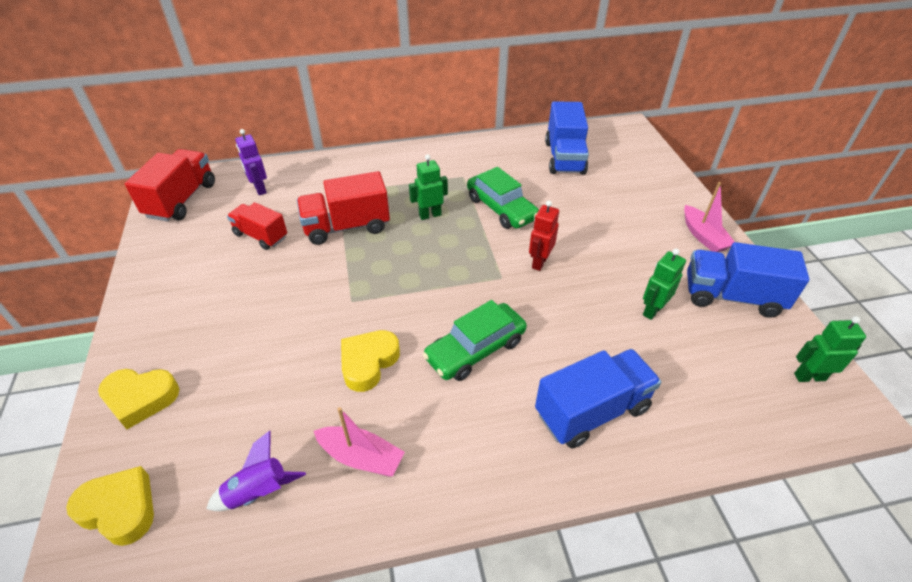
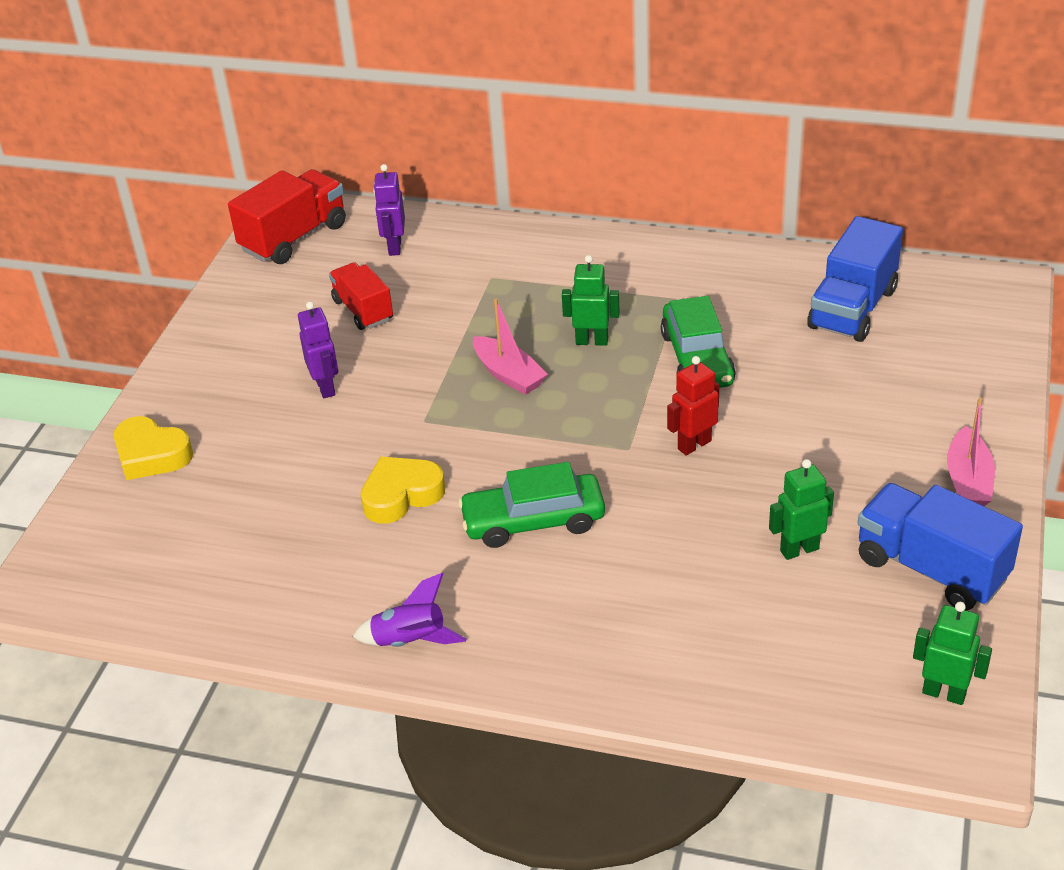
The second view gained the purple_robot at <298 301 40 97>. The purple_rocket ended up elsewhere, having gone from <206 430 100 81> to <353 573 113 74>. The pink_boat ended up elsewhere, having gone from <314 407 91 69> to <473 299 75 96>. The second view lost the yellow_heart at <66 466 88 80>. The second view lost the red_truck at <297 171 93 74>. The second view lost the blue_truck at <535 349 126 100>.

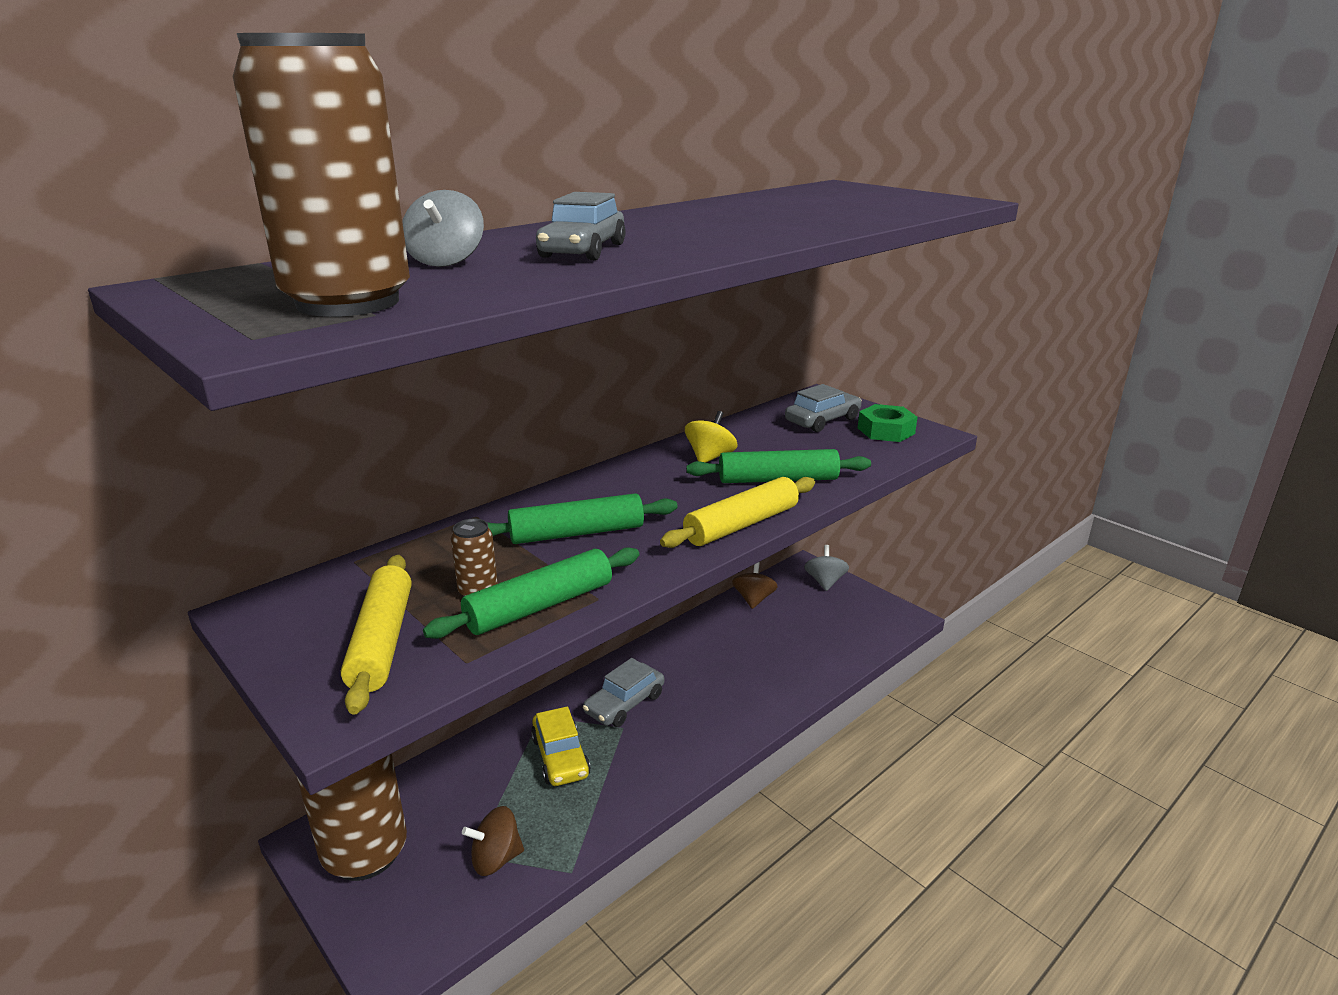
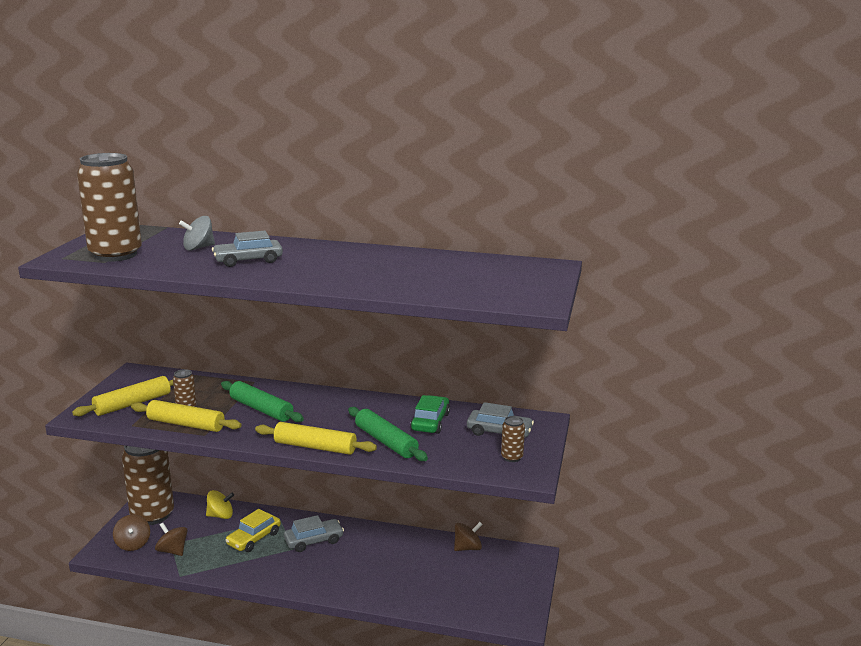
The second view gained the brown_spinning_top at <113 515 37 36>. What was the green_rolling_pin at <423 547 216 92> turned into the yellow_rolling_pin at <131 400 110 32>. The yellow_spinning_top ended up elsewhere, having gone from <685 411 53 52> to <206 490 28 29>. The grey_car at <583 658 81 69> ended up facing another way, 150 degrees clockwise from before. The second view gained the green_car at <410 395 40 39>. Where the green_nut stood at <858 404 60 38>, the brown_can came to stand at <501 416 24 46>. The second view lost the grey_spinning_top at <804 545 45 46>.

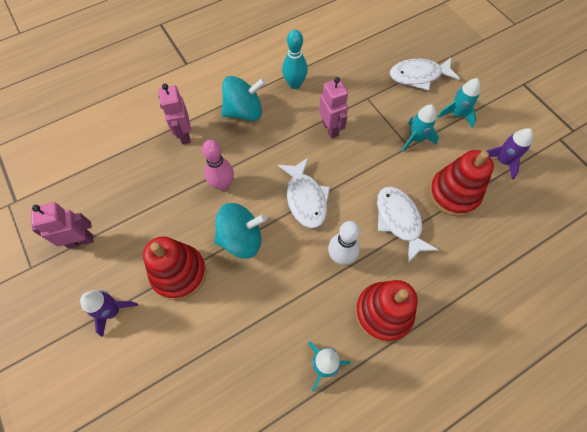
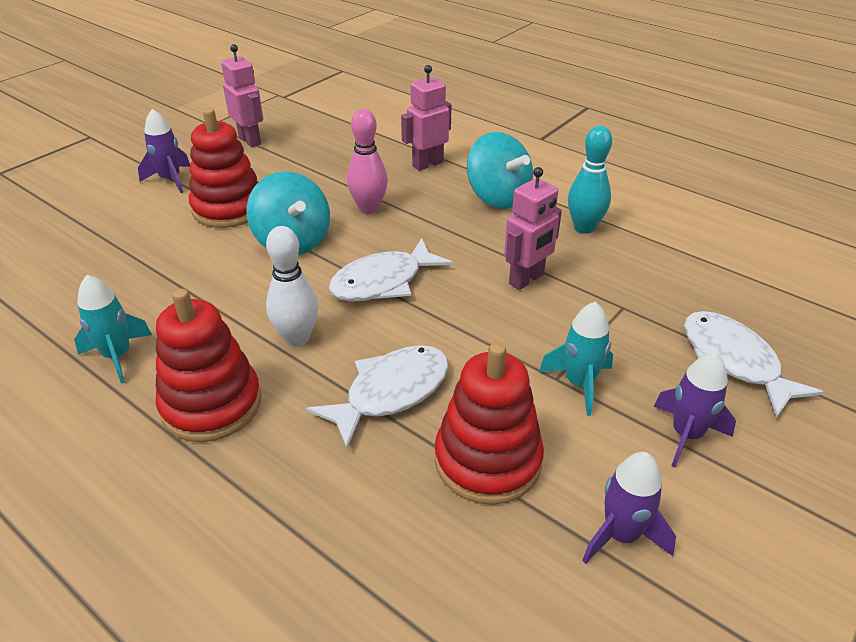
What was the turquoise_rocket at <437 78 44 50> turned into the purple_rocket at <653 352 83 115>.

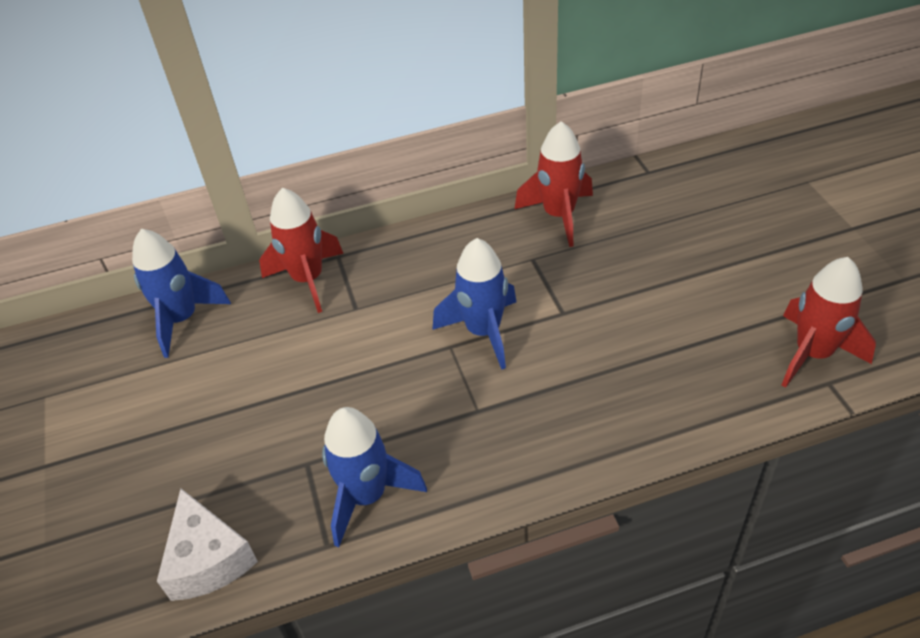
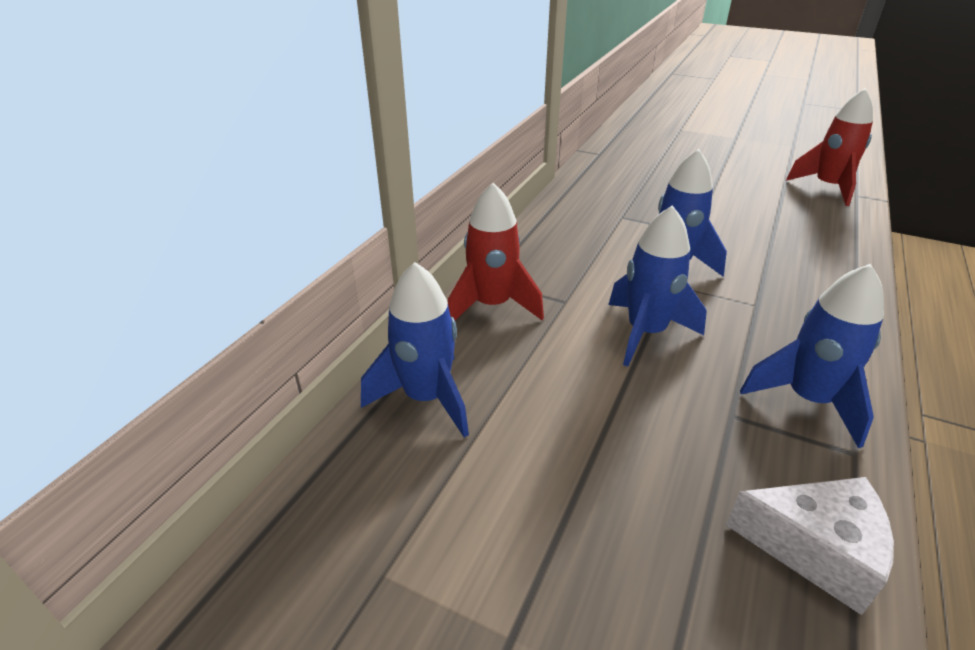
The second view gained the blue_rocket at <608 205 99 162>. The second view lost the red_rocket at <515 121 78 126>.

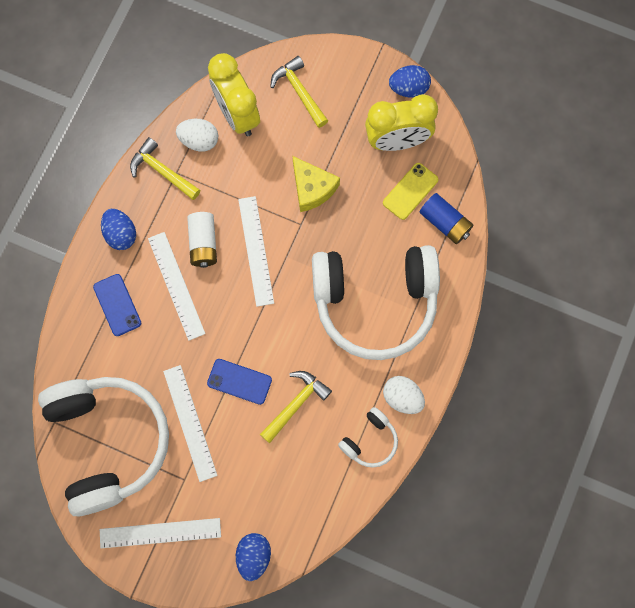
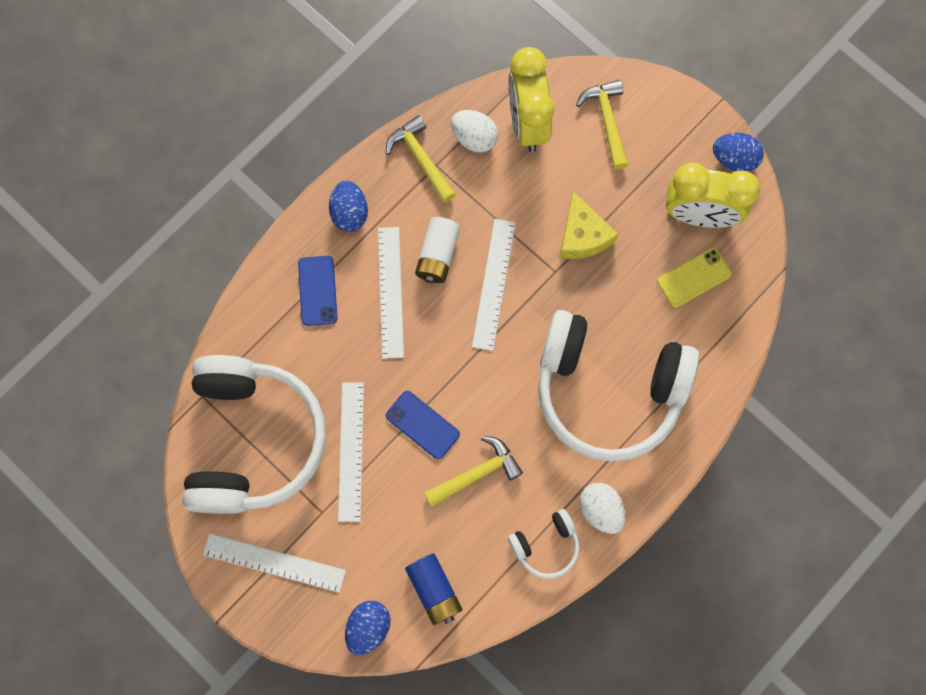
The blue_battery ended up elsewhere, having gone from <420 193 53 51> to <405 553 58 72>.

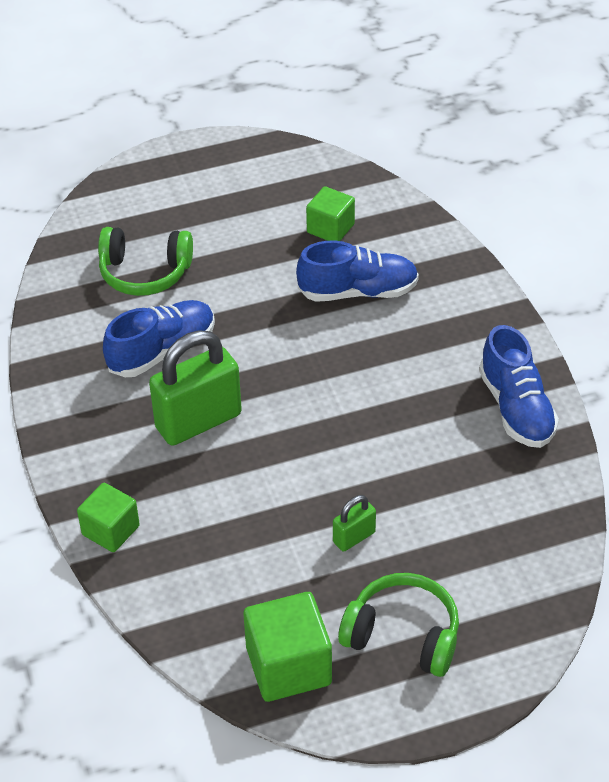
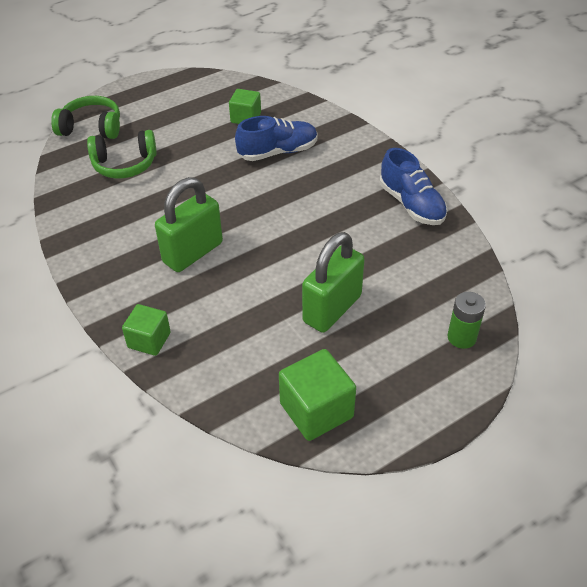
The green_headphones ended up elsewhere, having gone from <338 573 121 104> to <51 96 69 43>. The size of the green_padlock at <333 495 43 57> changed by a factor of 2.09. The second view gained the green_battery at <447 292 39 57>. The second view lost the blue_shoe at <103 300 112 77>.

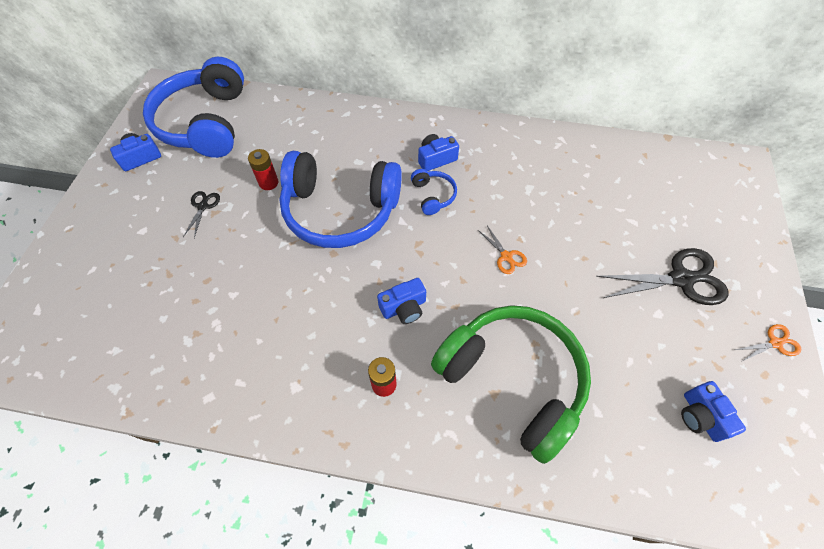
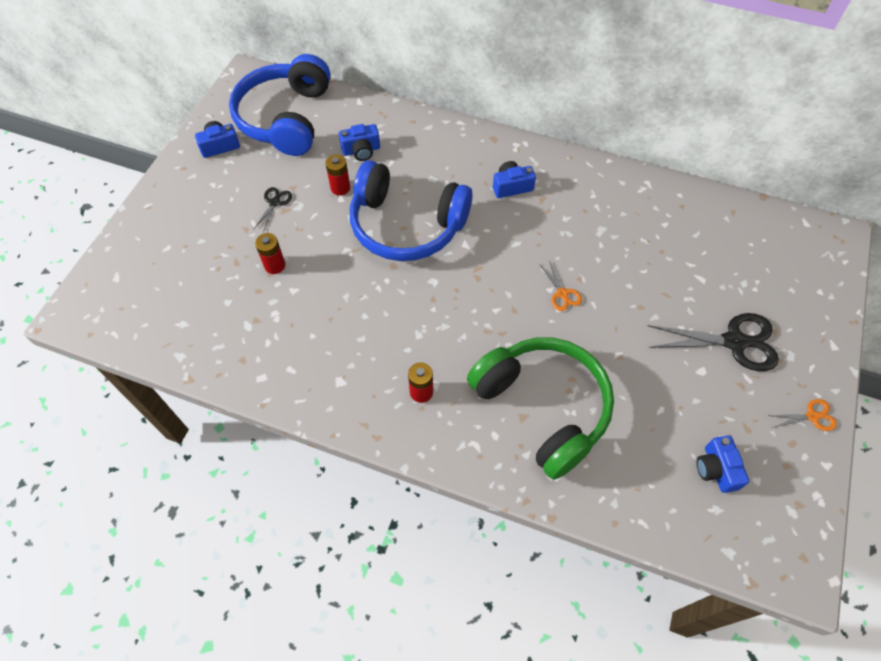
The second view gained the red_battery at <255 233 30 41>. The blue_camera ended up elsewhere, having gone from <377 278 49 46> to <339 124 41 37>. The second view lost the blue_headphones at <411 169 46 46>.

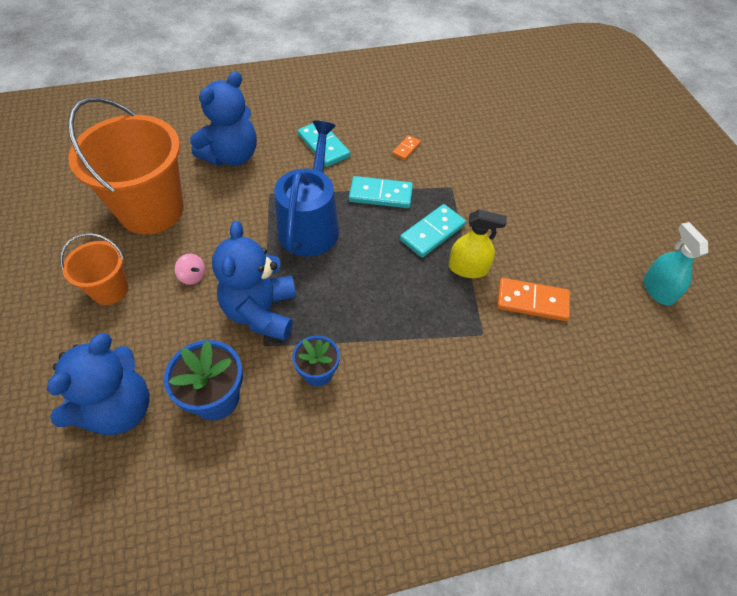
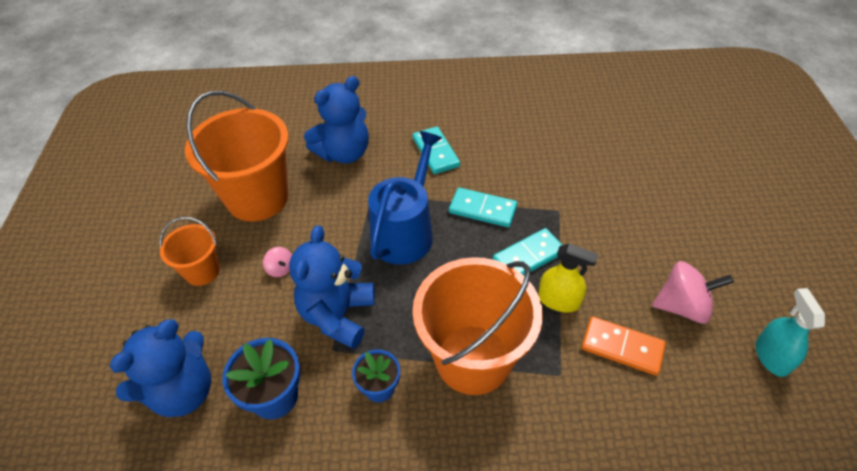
The second view gained the orange_bucket at <413 257 130 138>. The second view gained the pink_spinning_top at <652 261 82 63>. The second view lost the orange_domino at <392 135 29 25>.

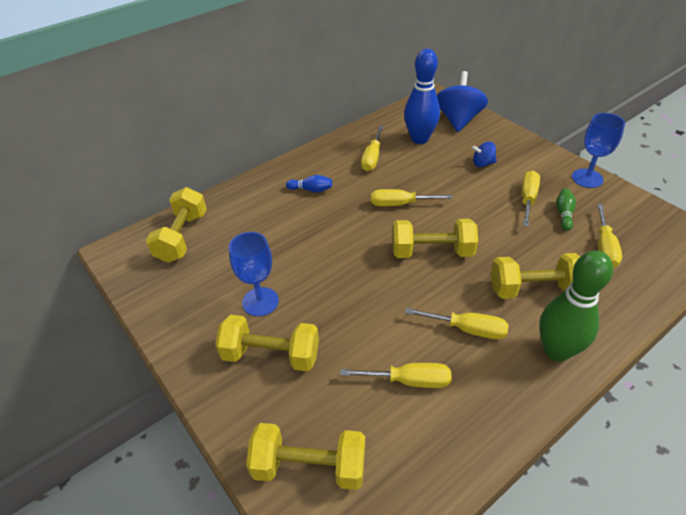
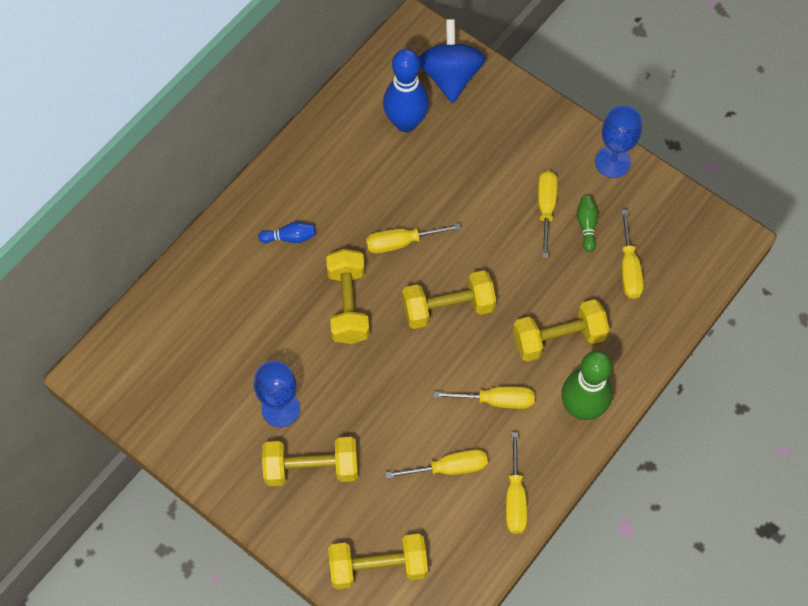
The yellow_dumbbell ended up elsewhere, having gone from <146 187 61 76> to <326 249 43 95>. The yellow_screwdriver ended up elsewhere, having gone from <361 126 23 45> to <506 432 21 102>. The second view lost the blue_spinning_top at <472 142 25 25>.

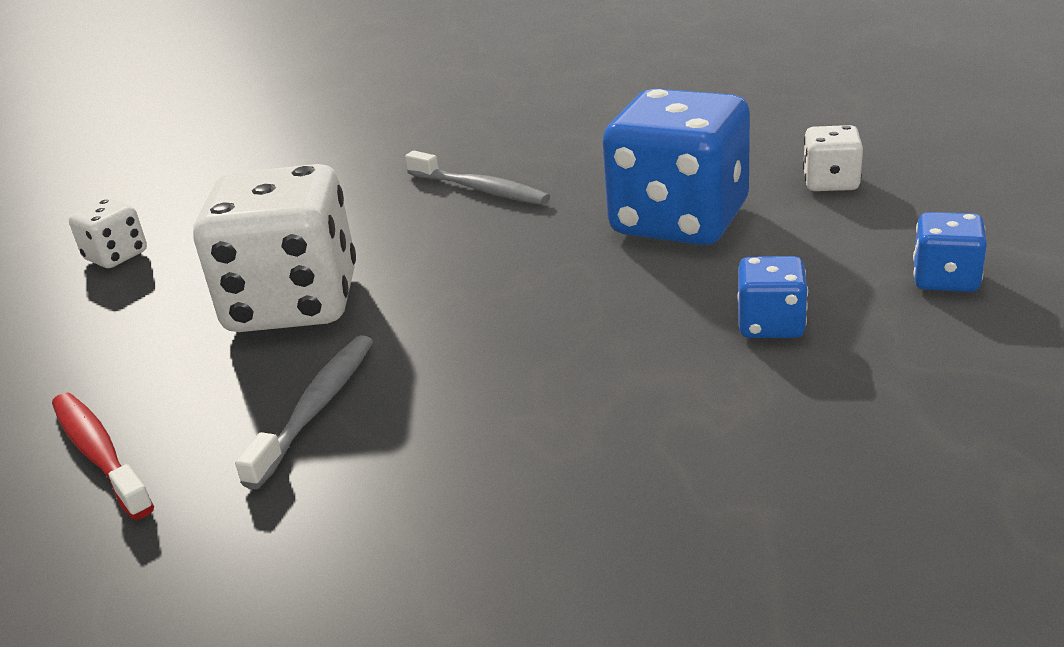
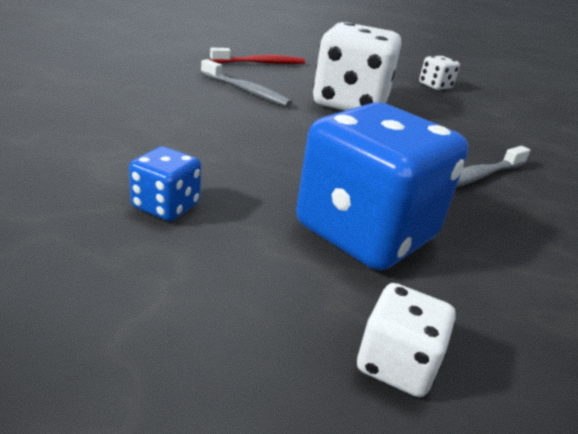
The second view lost the blue_dice at <913 212 74 80>.

